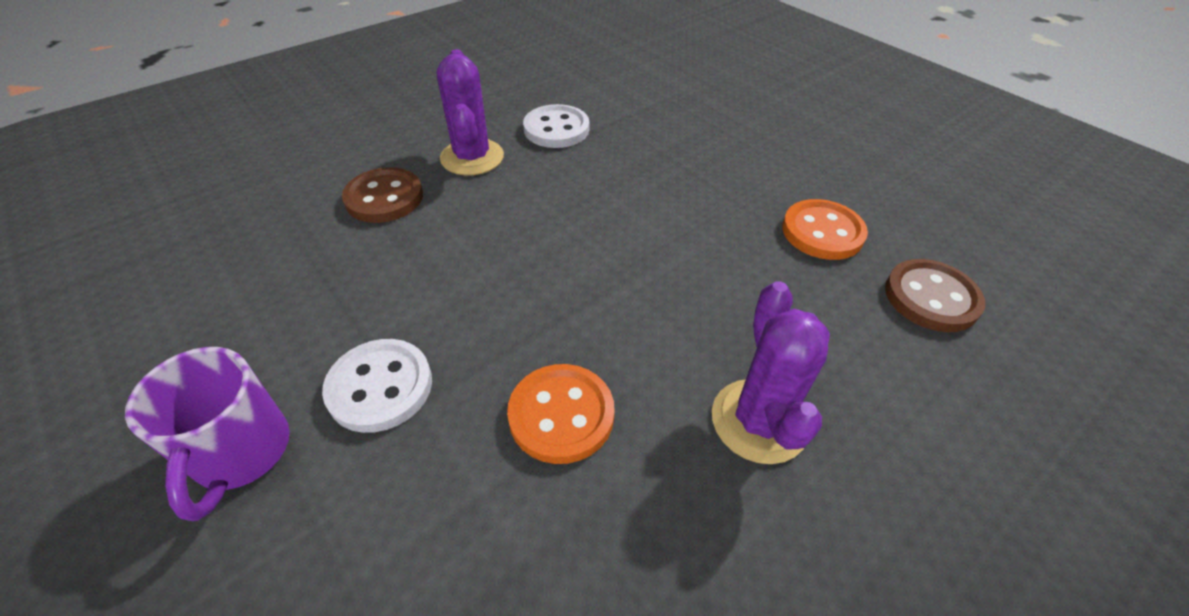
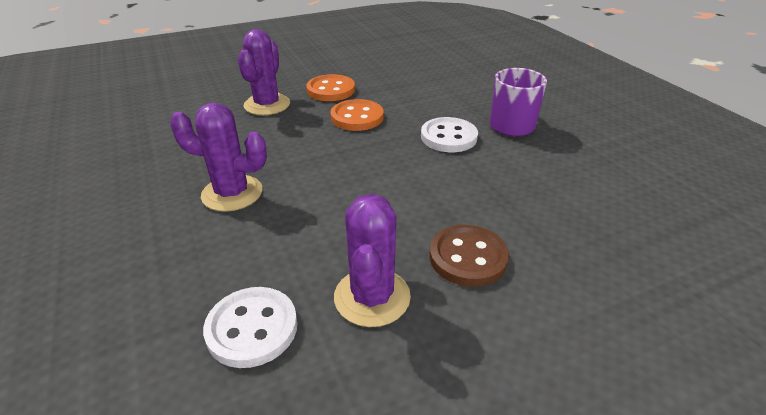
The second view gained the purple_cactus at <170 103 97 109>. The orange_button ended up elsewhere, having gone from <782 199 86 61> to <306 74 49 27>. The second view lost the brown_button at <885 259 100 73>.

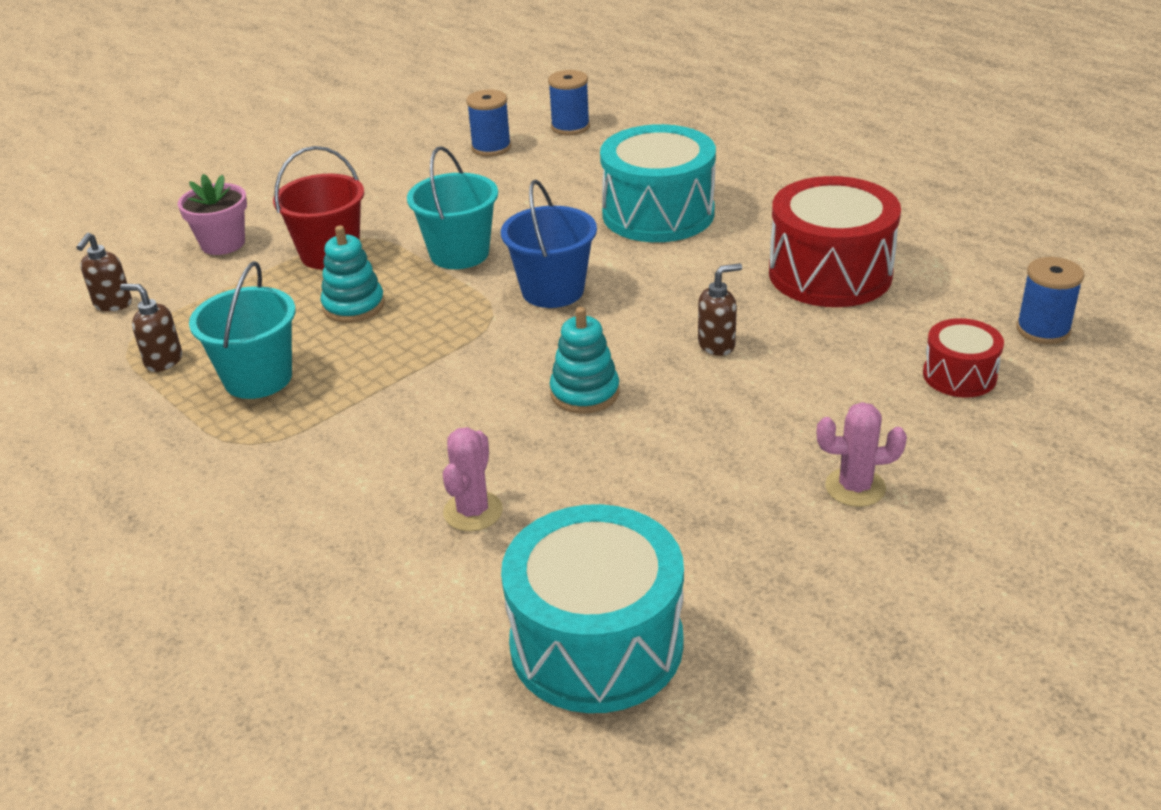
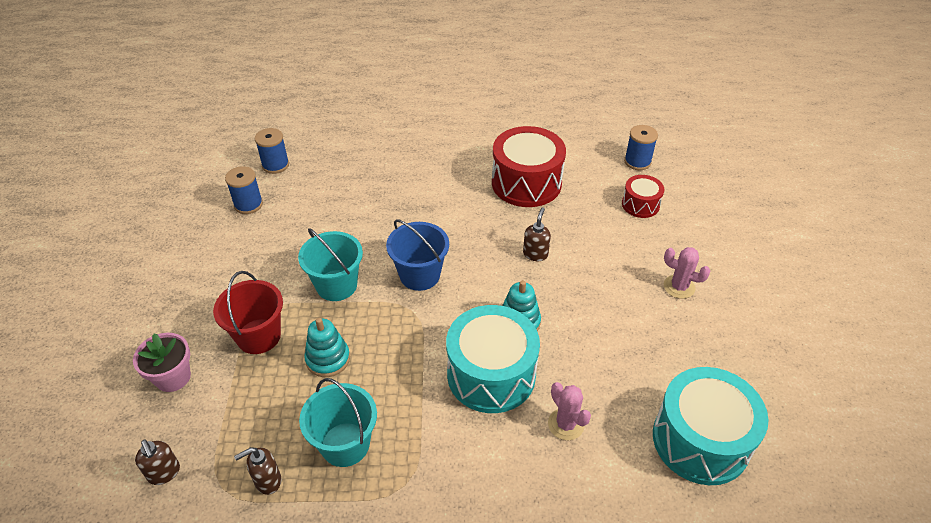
The turquoise_drum ended up elsewhere, having gone from <600 124 116 118> to <446 305 94 108>. The pink_cactus at <816 402 91 105> ended up facing another way, 75 degrees clockwise from before.

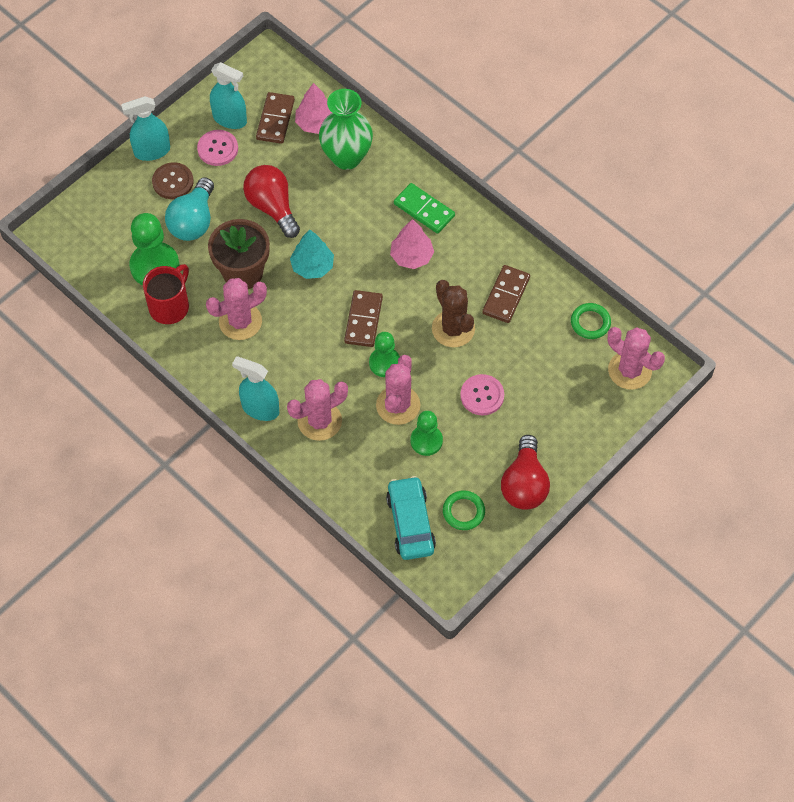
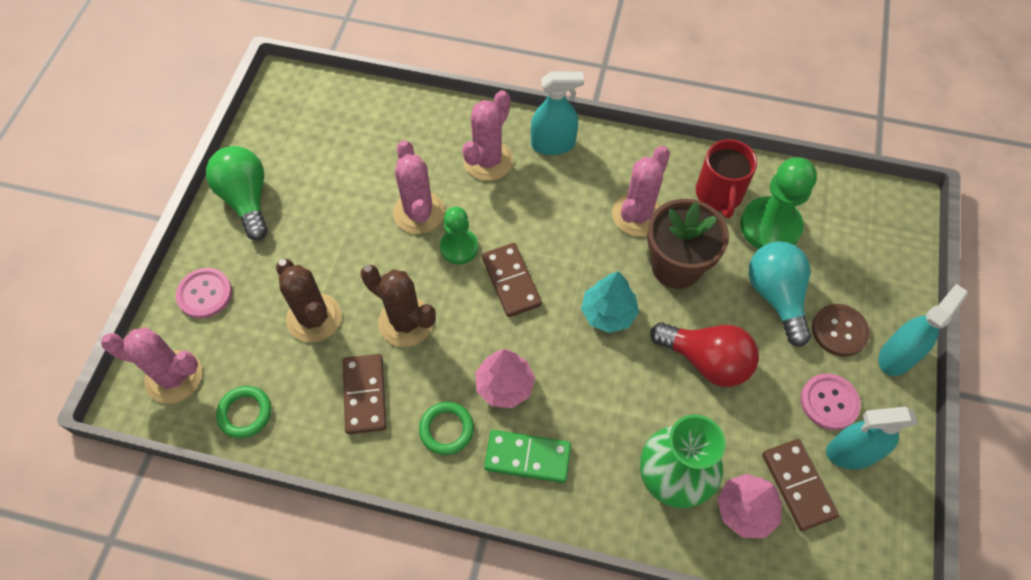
The pink_button ended up elsewhere, having gone from <460 374 44 41> to <176 268 56 51>. What was the red_light_bulb at <501 435 49 75> turned into the green_light_bulb at <206 146 62 94>. The second view gained the brown_cactus at <276 259 66 84>. The green_ring ended up elsewhere, having gone from <443 490 42 40> to <419 402 55 53>. The second view lost the turquoise_car at <386 476 50 84>. The second view lost the green_pawn at <410 411 33 45>.

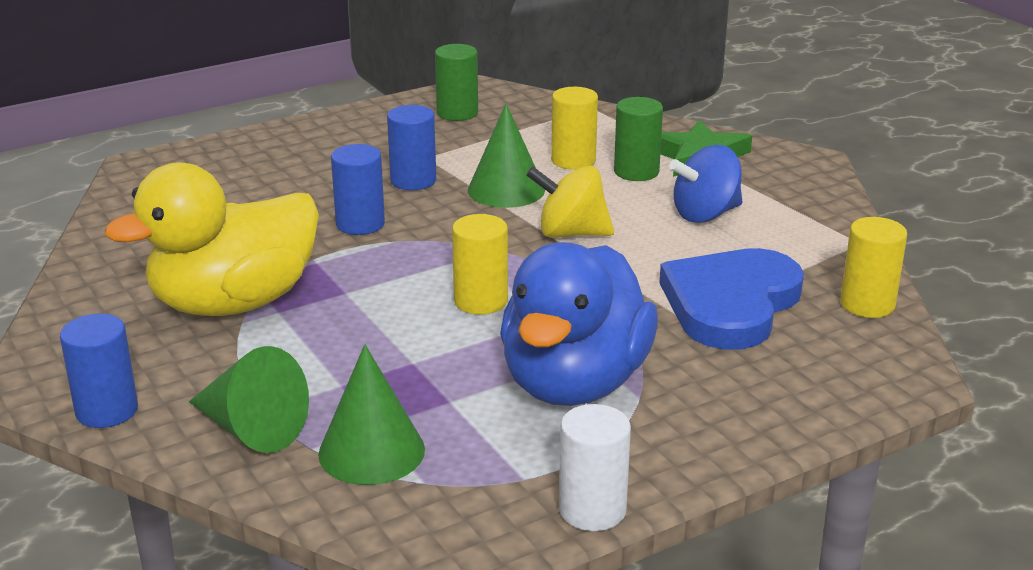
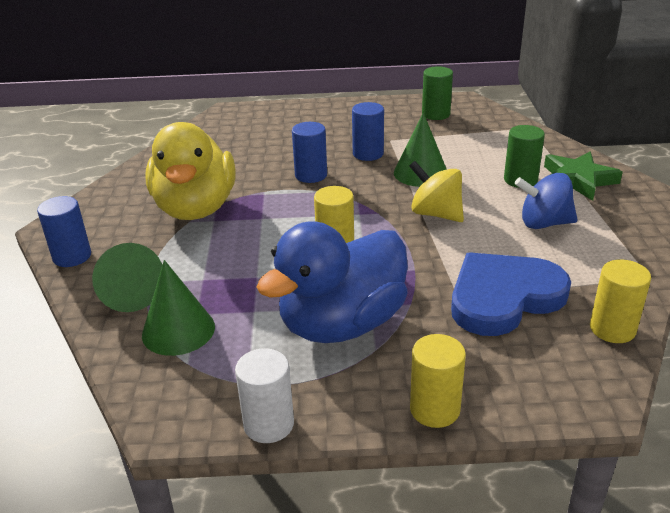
The yellow_duck at <105 162 214 154> ended up facing another way, 90 degrees counterclockwise from before. The yellow_cylinder ended up elsewhere, having gone from <551 87 47 83> to <410 334 56 94>.

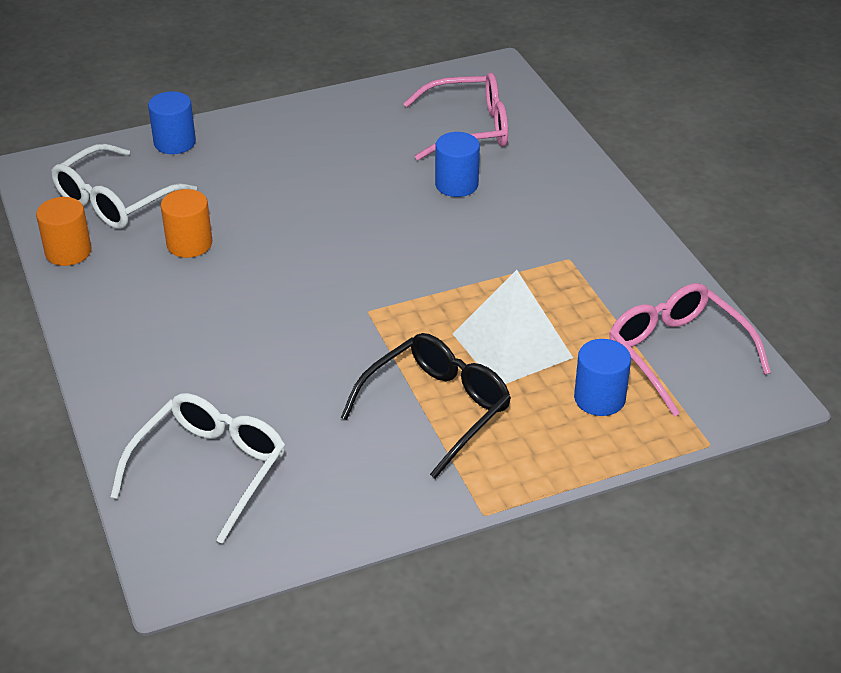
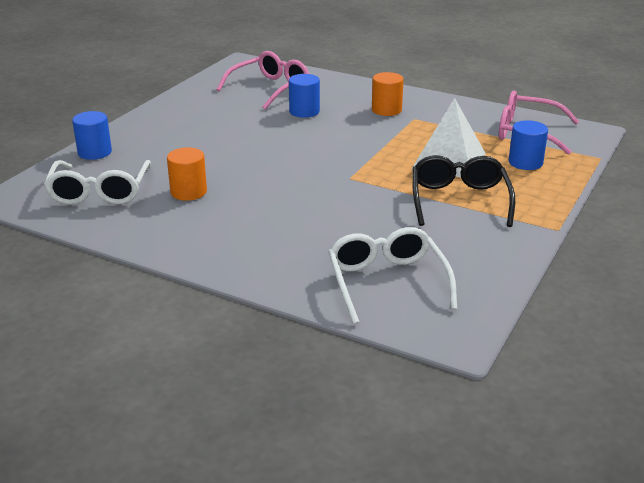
The orange_cylinder ended up elsewhere, having gone from <36 197 55 69> to <372 72 32 44>.

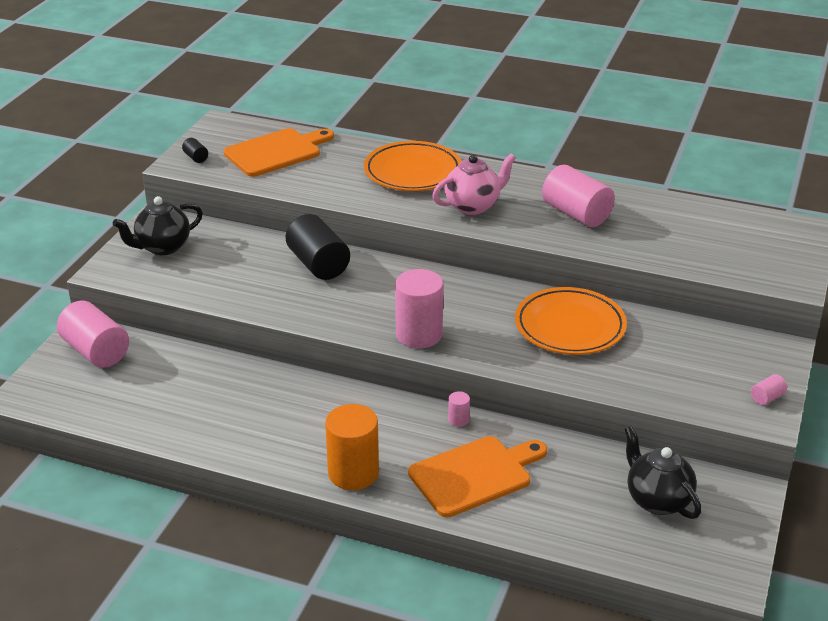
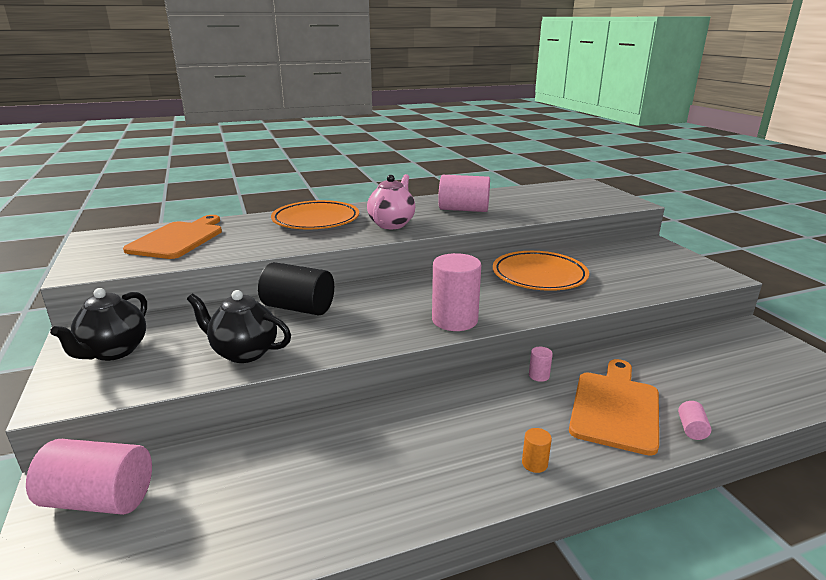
The black_teapot ended up elsewhere, having gone from <624 426 77 93> to <187 290 104 73>. The size of the orange_cylinder at <325 404 54 86> changed by a factor of 0.43. The pink_cylinder ended up elsewhere, having gone from <751 374 36 31> to <678 401 33 39>. The second view lost the black_cylinder at <182 138 26 25>.

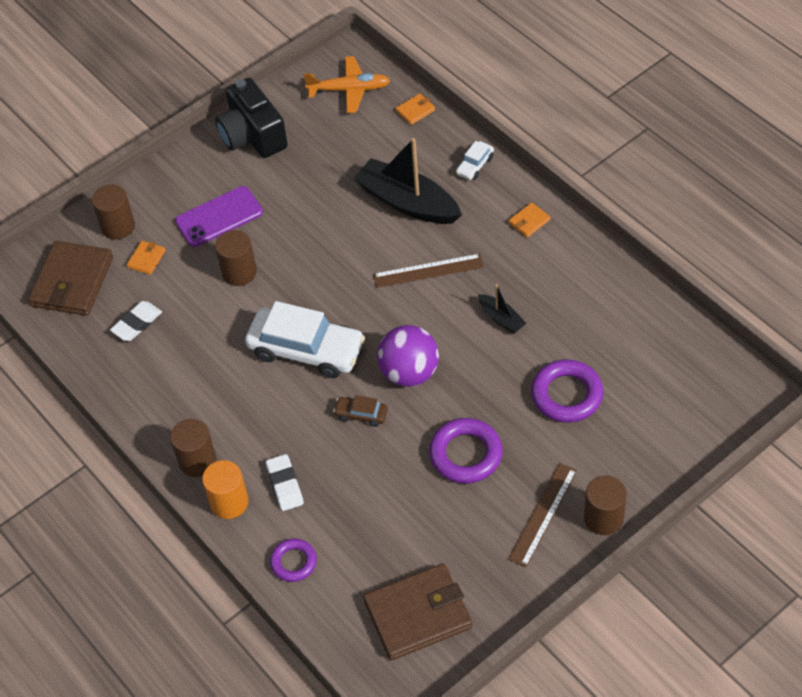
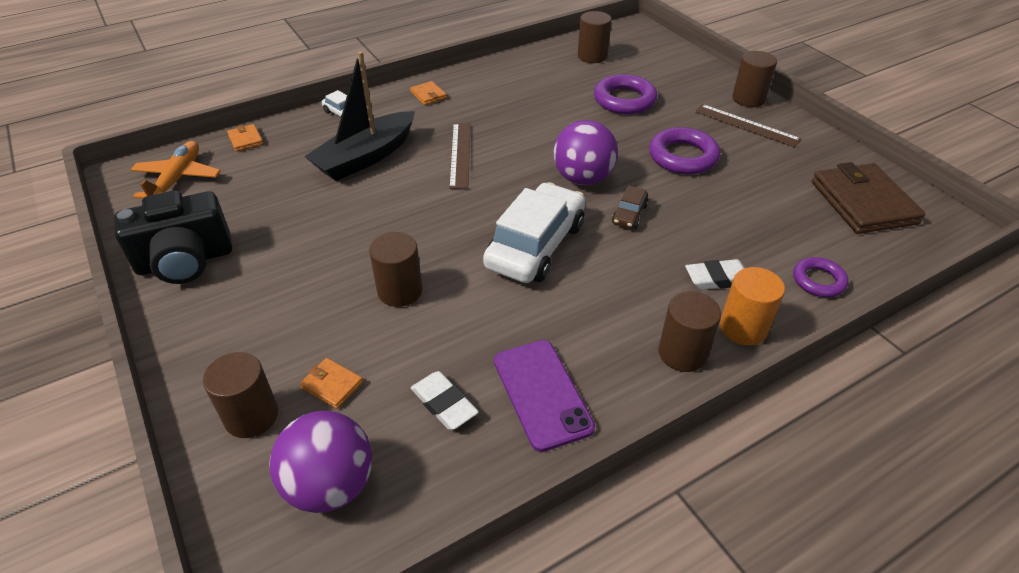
Where the brown_wallet stood at <28 241 85 75>, the purple_ball came to stand at <269 411 103 102>. The purple_phone ended up elsewhere, having gone from <175 186 88 61> to <494 340 101 112>. The second view gained the brown_cylinder at <578 11 34 52>. The second view lost the black_boat at <478 284 48 49>.

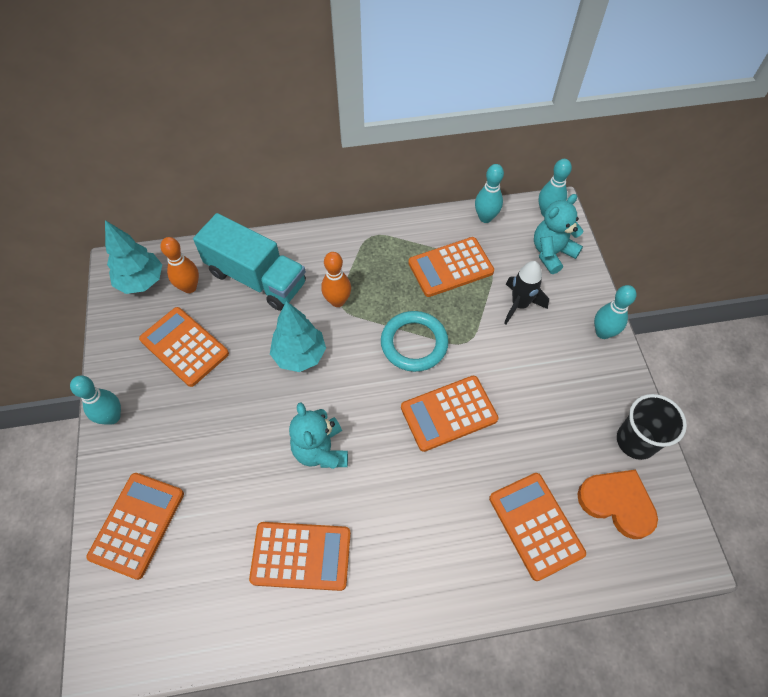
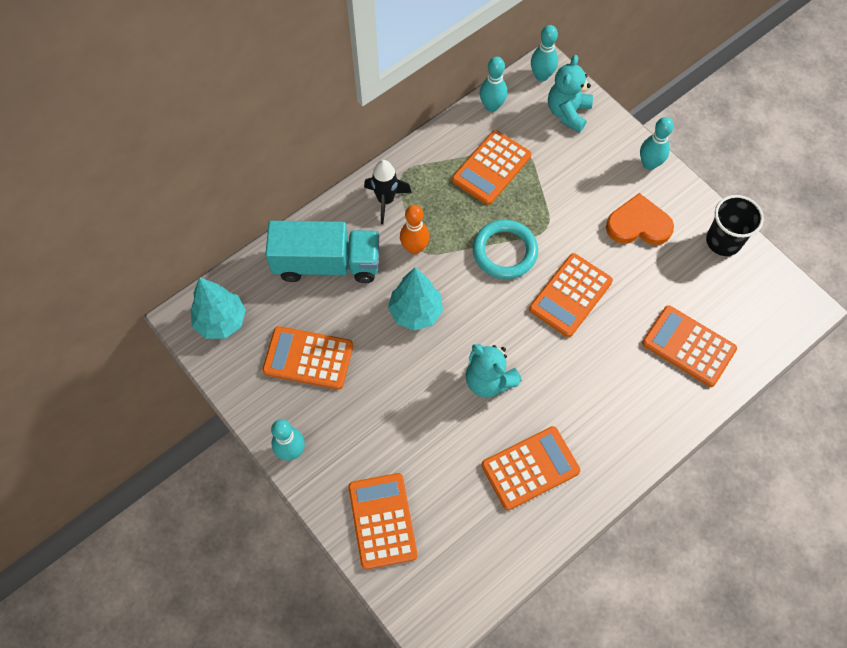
The black_rocket ended up elsewhere, having gone from <504 261 45 63> to <364 160 48 64>. The orange_heart ended up elsewhere, having gone from <577 470 81 69> to <606 193 68 52>. The second view lost the orange_bowling_pin at <161 237 38 56>.

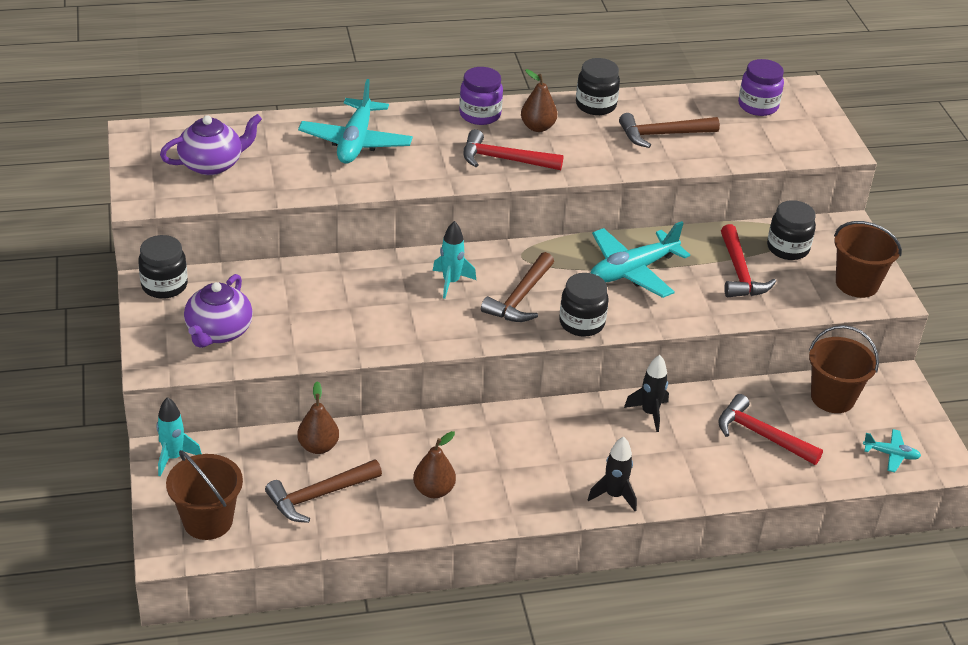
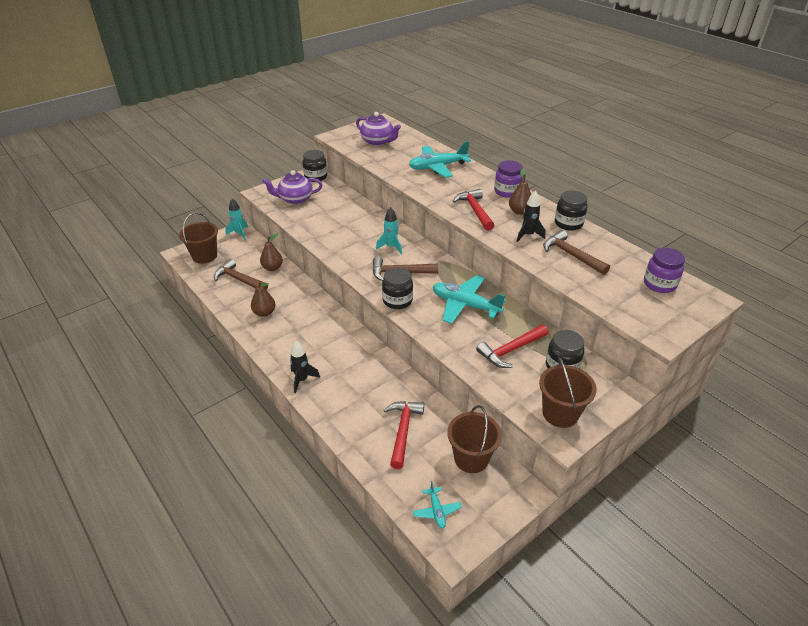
The black_rocket ended up elsewhere, having gone from <624 355 45 77> to <517 191 28 51>.

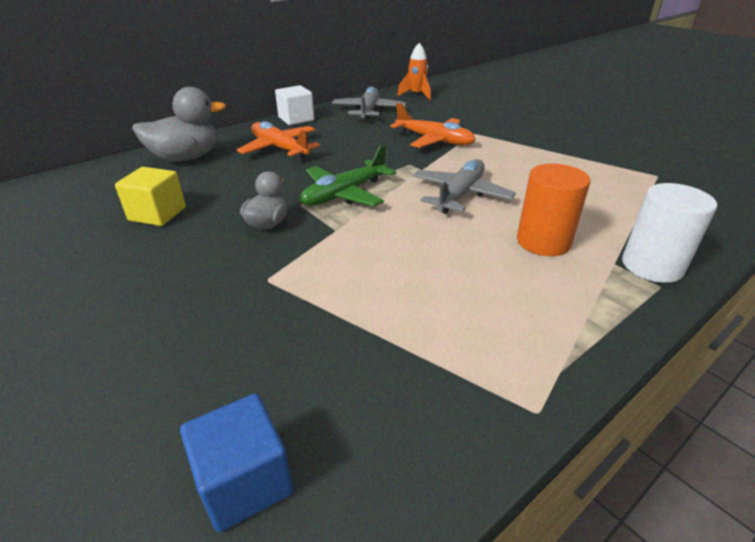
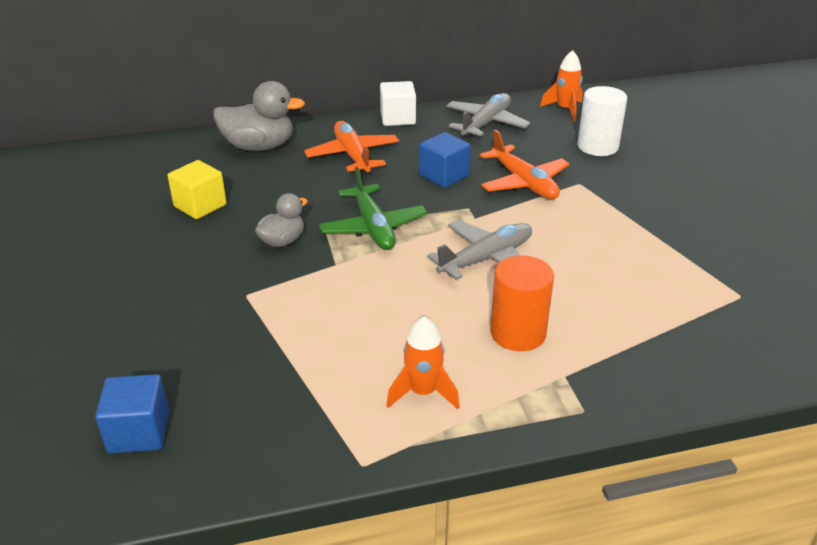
The green_plane at <300 144 96 63> ended up facing another way, 90 degrees counterclockwise from before. The second view gained the orange_rocket at <386 316 74 93>. The second view gained the blue_cube at <419 132 51 56>. The white_cylinder ended up elsewhere, having gone from <622 183 95 100> to <577 86 50 70>.

